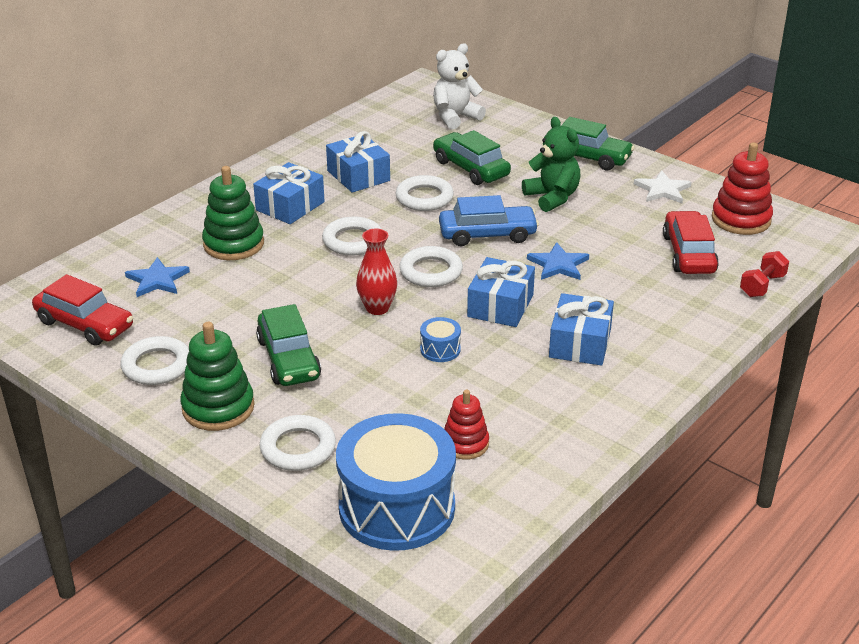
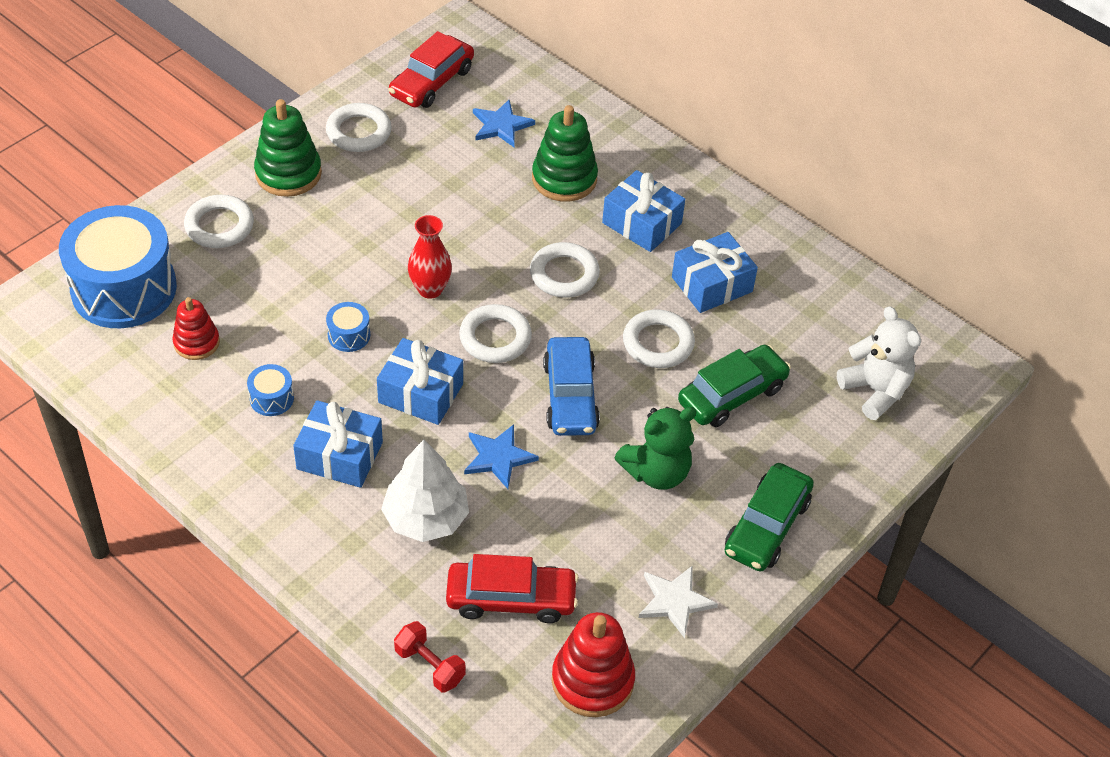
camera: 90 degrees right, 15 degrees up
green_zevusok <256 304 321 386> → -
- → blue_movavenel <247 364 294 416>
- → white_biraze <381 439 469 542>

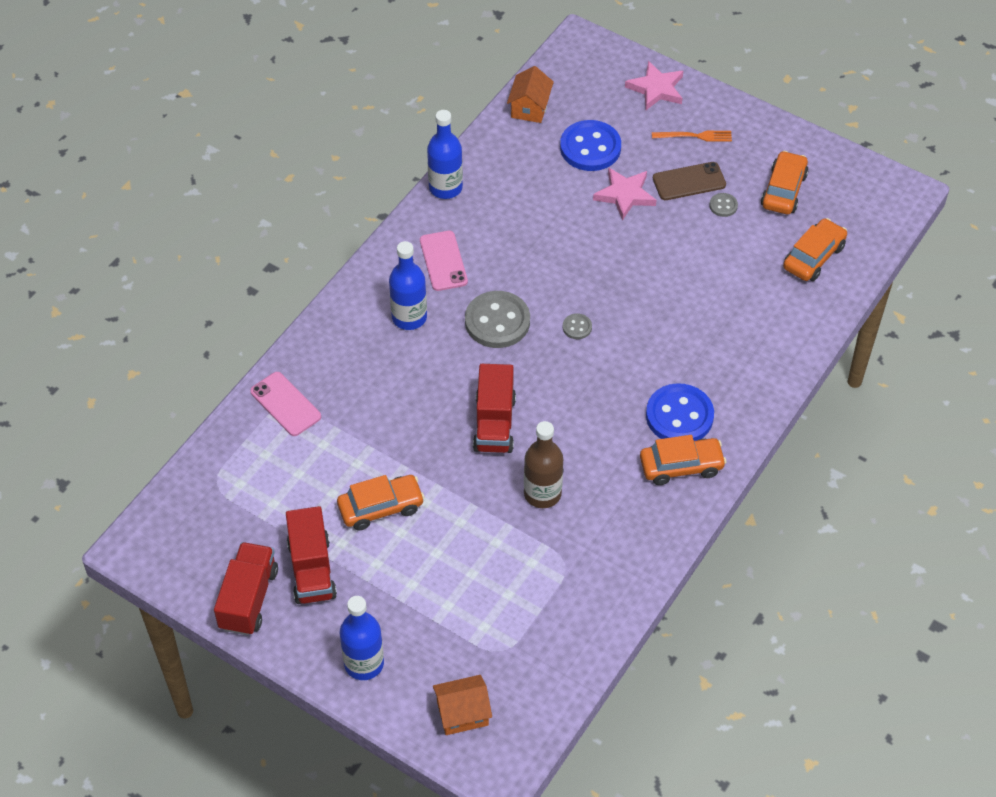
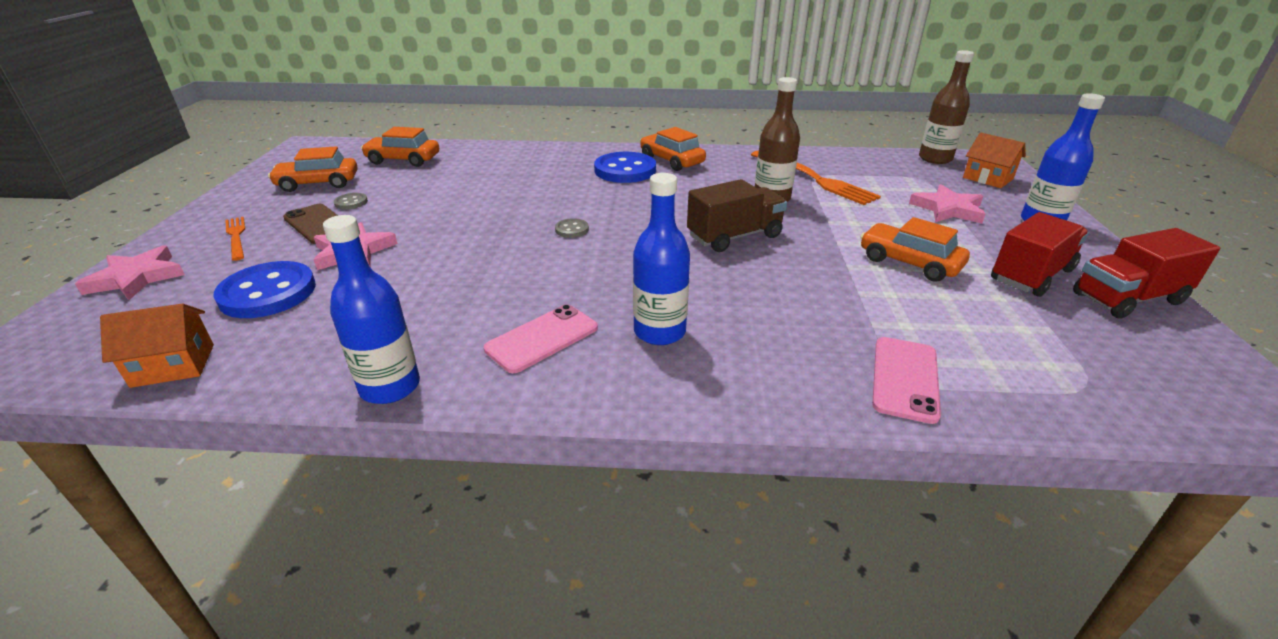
camera: 120 degrees left, 20 degrees down
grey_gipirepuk <465 291 530 348> → -
- → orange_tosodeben <751 150 881 205>
- → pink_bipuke <909 184 985 224>
- → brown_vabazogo <919 50 974 164>
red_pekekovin <473 364 516 453> → brown_pekekovin <687 179 787 252>

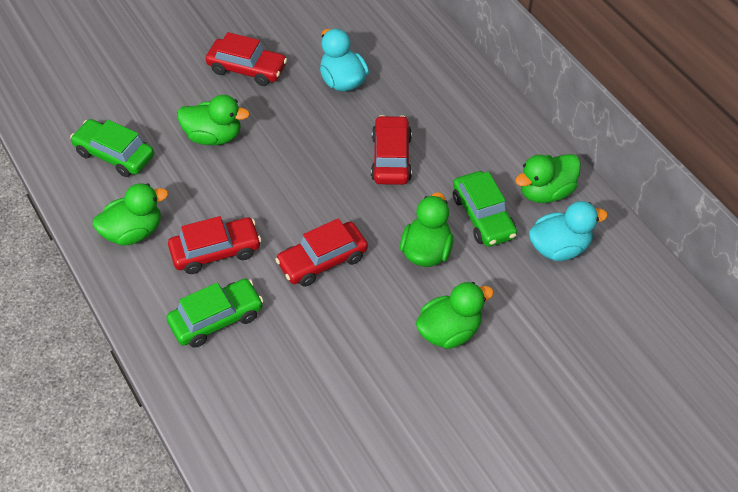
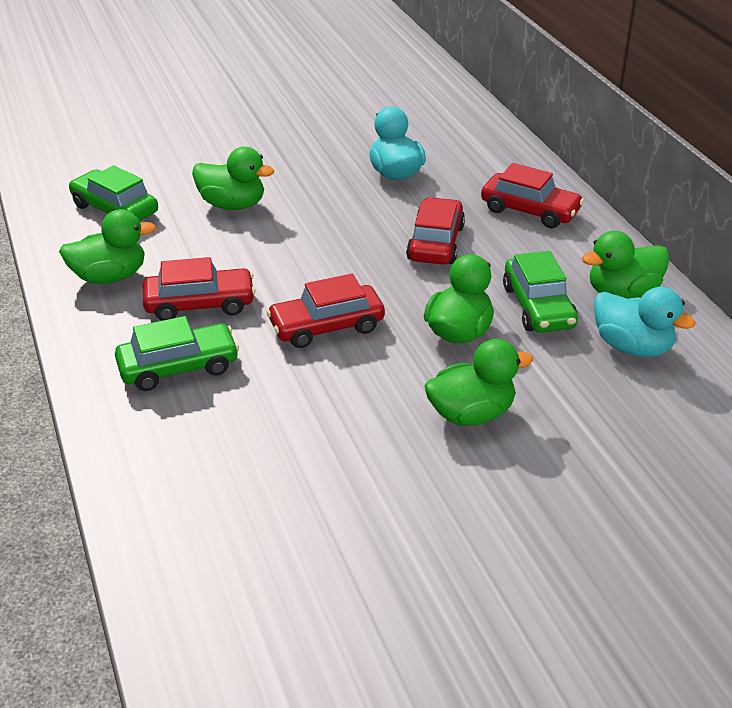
camera: 10 degrees right, 15 degrees down
red_zevusok <206 32 287 86> → red_zevusok <481 163 584 228>, relocated
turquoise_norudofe <529 201 608 261> → turquoise_norudofe <594 287 696 357>, 45 degrees clockwise

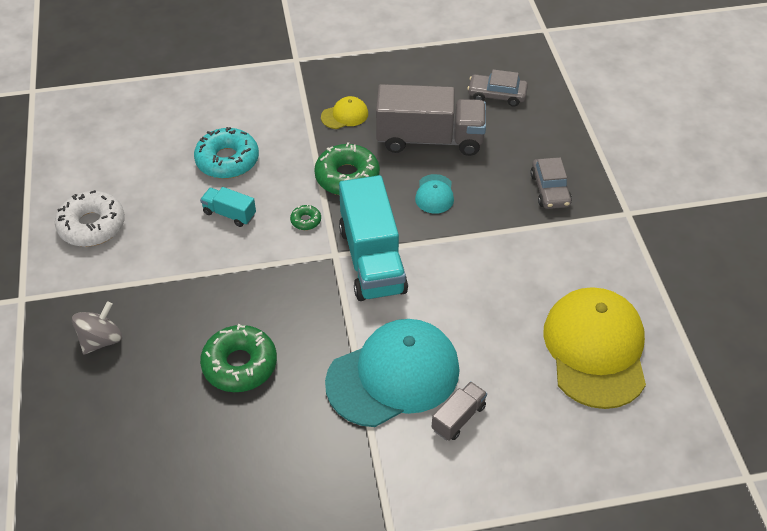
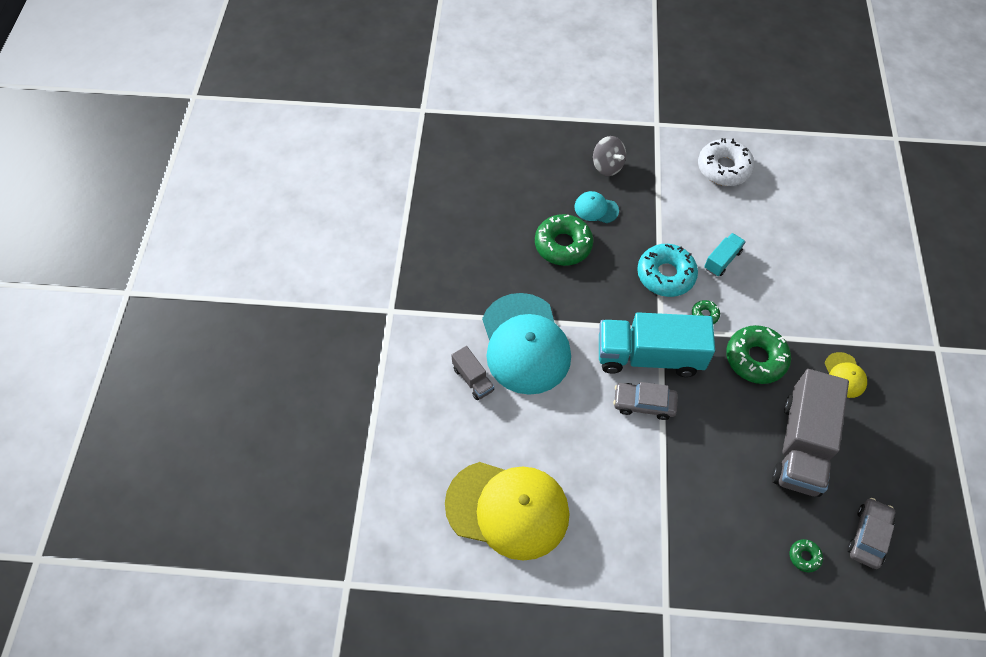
camera: 105 degrees right, 10 degrees up
- → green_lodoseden <790 539 823 572>
turquoise_lodoseden <194 127 259 179> → turquoise_lodoseden <637 244 698 297>, relocated
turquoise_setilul <415 174 454 214> → turquoise_setilul <574 191 619 223>, relocated
grey_zevusok <530 158 572 209> → grey_zevusok <613 382 678 420>, relocated

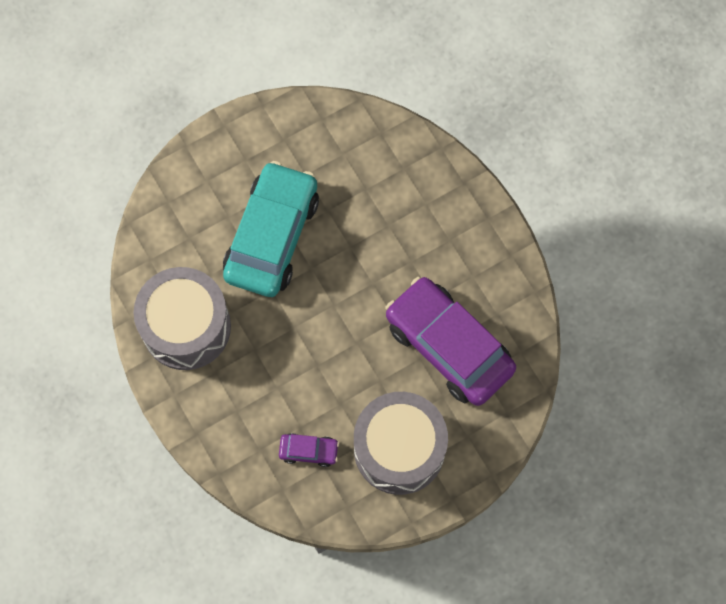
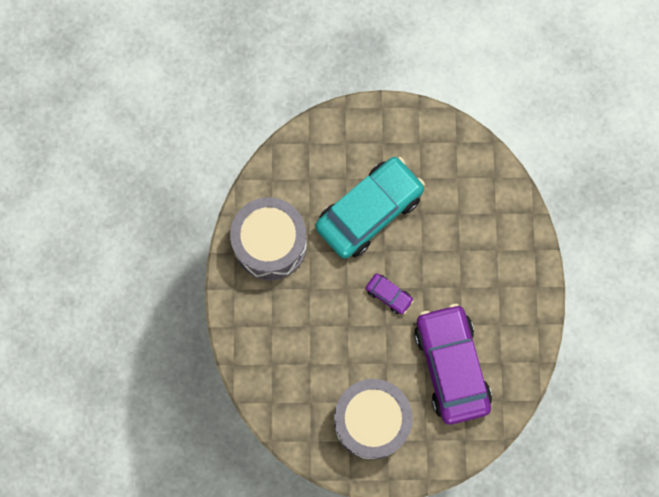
camera: 30 degrees right, 5 degrees up
purple_zevusok <279 433 339 467> → purple_zevusok <366 273 414 315>, relocated

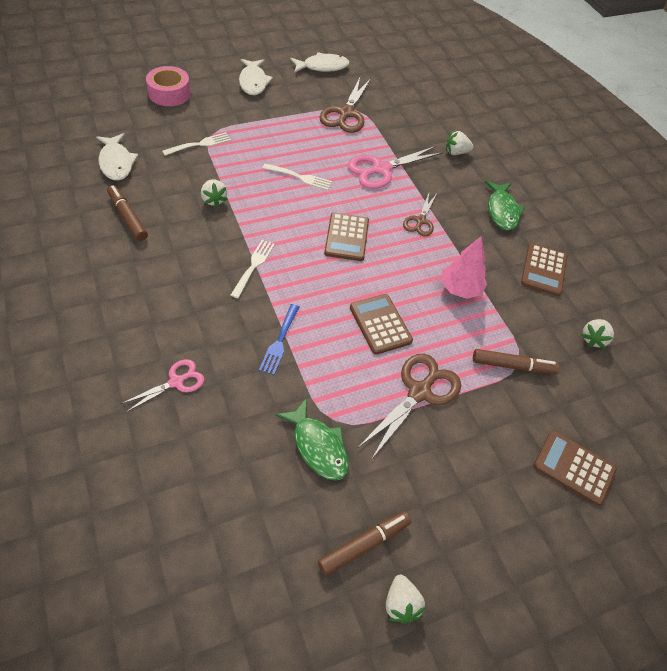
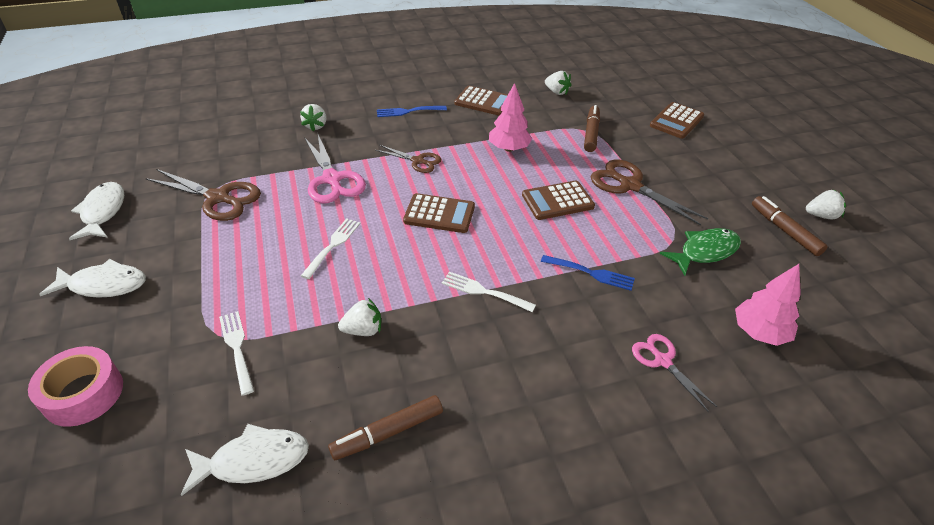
camera: 80 degrees left, 10 degrees down
- → pink_biraze <735 264 801 346>
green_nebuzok <485 181 525 230> → blue_tosodeben <377 106 447 117>

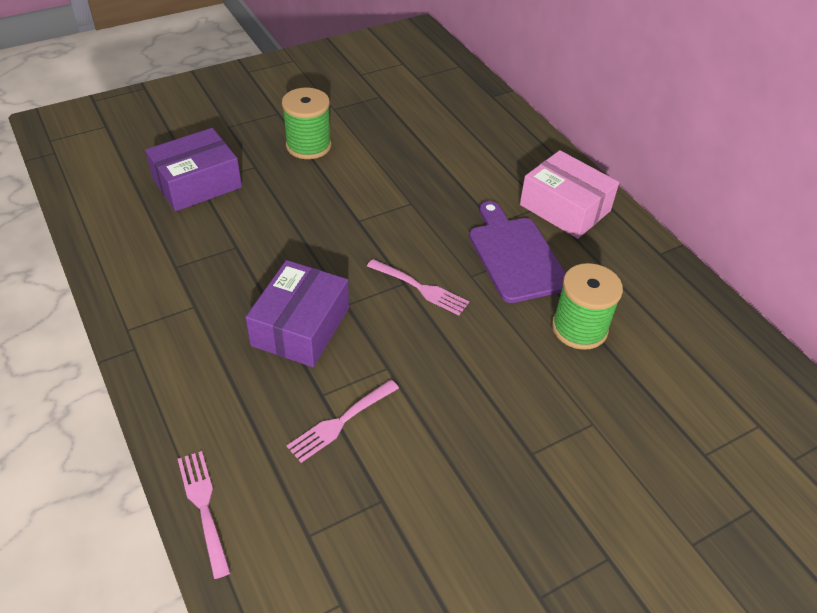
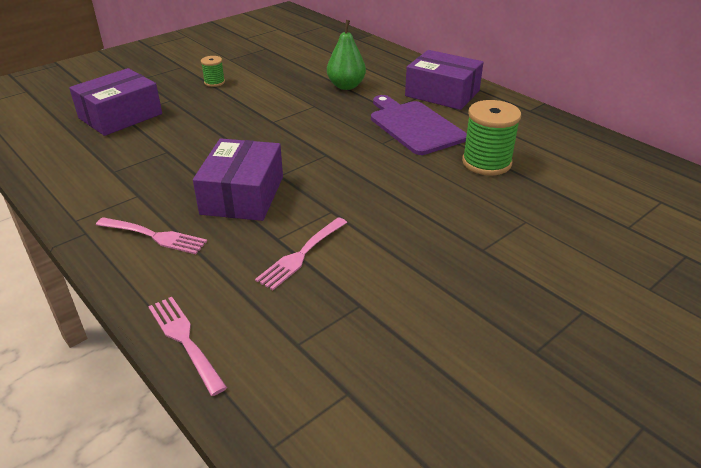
camera: 10 degrees left, 10 degrees down
- → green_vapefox <327 20 366 90>
pink_tosodeben <367 259 469 315> → pink_tosodeben <96 217 207 254>, relocated
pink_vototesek <520 150 619 239> → purple_vototesek <405 50 483 110>
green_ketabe <282 88 332 159> → green_ketabe <201 56 225 87>, x0.52

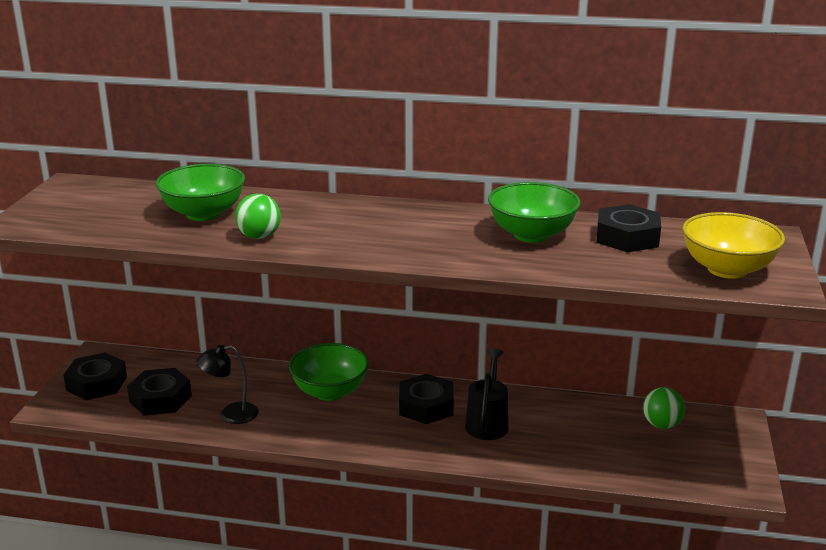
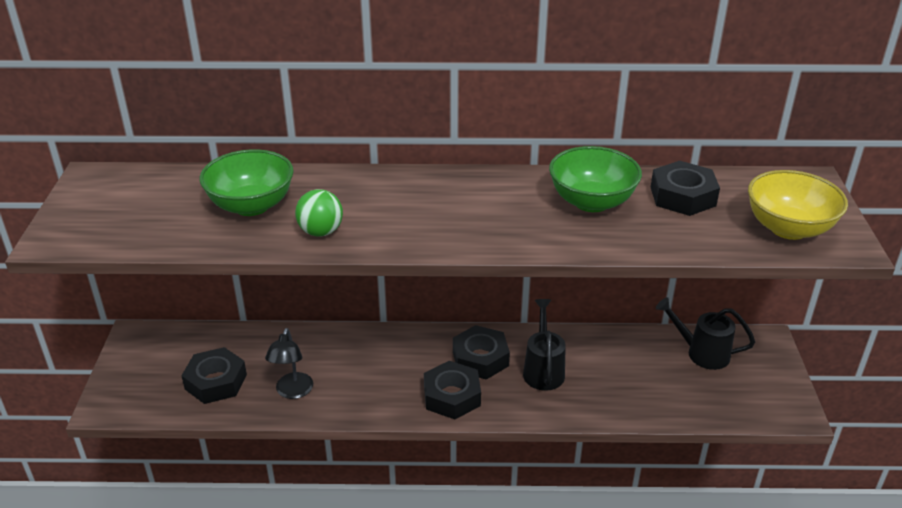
camera: 10 degrees left, 10 degrees up
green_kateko <289 343 369 401> → -
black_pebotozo <63 353 127 400> → black_pebotozo <424 361 481 419>, relocated
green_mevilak <643 387 685 429> → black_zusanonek <656 297 755 370>
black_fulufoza <196 345 258 424> → black_fulufoza <265 328 313 399>, 60 degrees counterclockwise

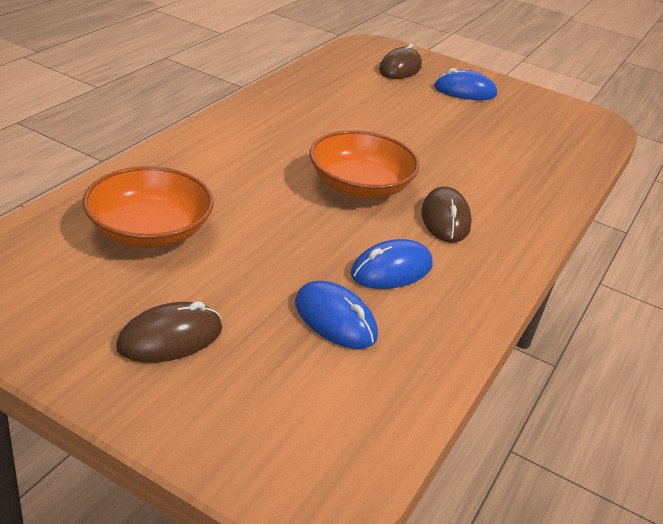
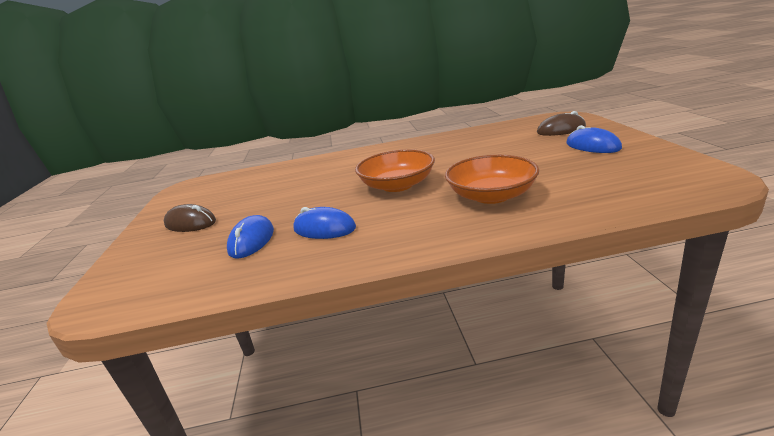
camera: 60 degrees right, 10 degrees down
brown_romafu <421 186 472 243> → -
orange_kateko <82 166 214 248> → orange_kateko <445 155 539 204>, relocated

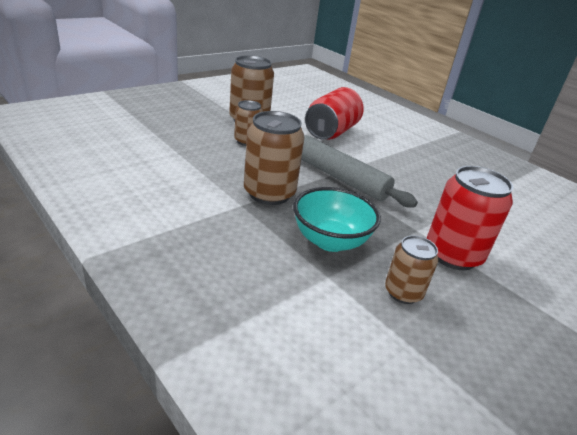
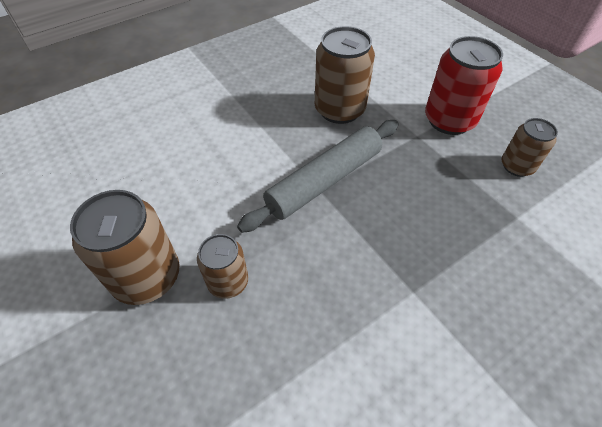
camera: 80 degrees left, 20 degrees up
turquoise_kateko <293 187 381 252> → -
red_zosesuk <305 87 364 140> → -
brown_zosesuk <244 111 304 205> → brown_zosesuk <315 26 375 124>, relocated

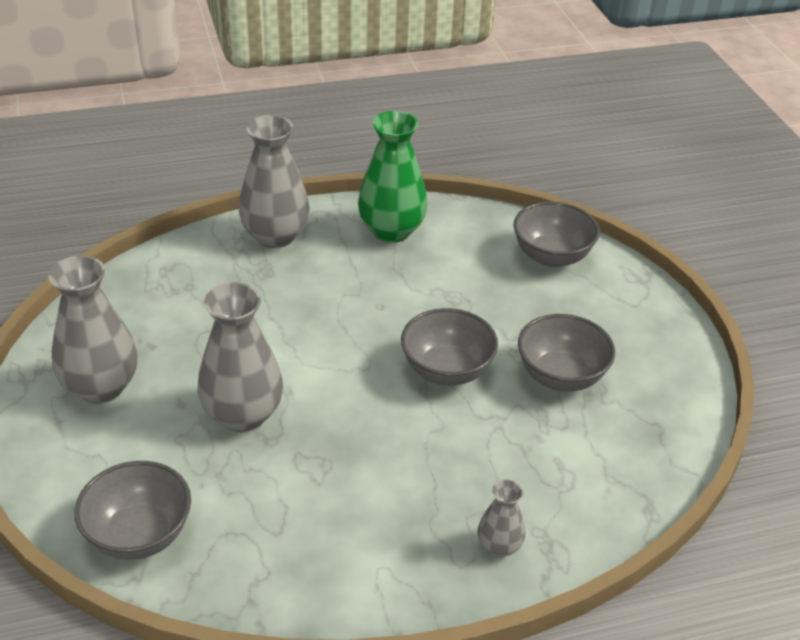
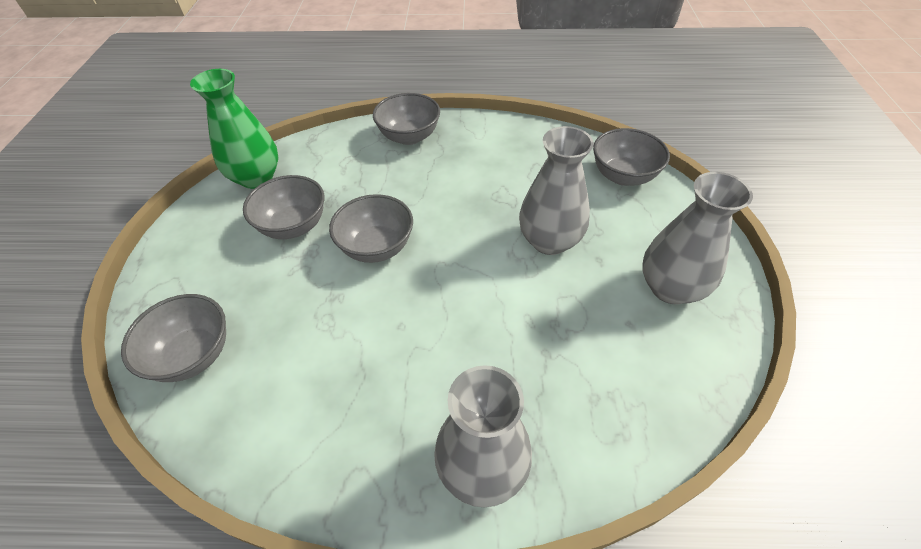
camera: 160 degrees left, 10 degrees up
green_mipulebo <358 111 428 243> → green_mipulebo <190 69 279 189>, relocated
grey_mipulebo <478 480 525 557> → grey_kateko <373 93 440 145>

